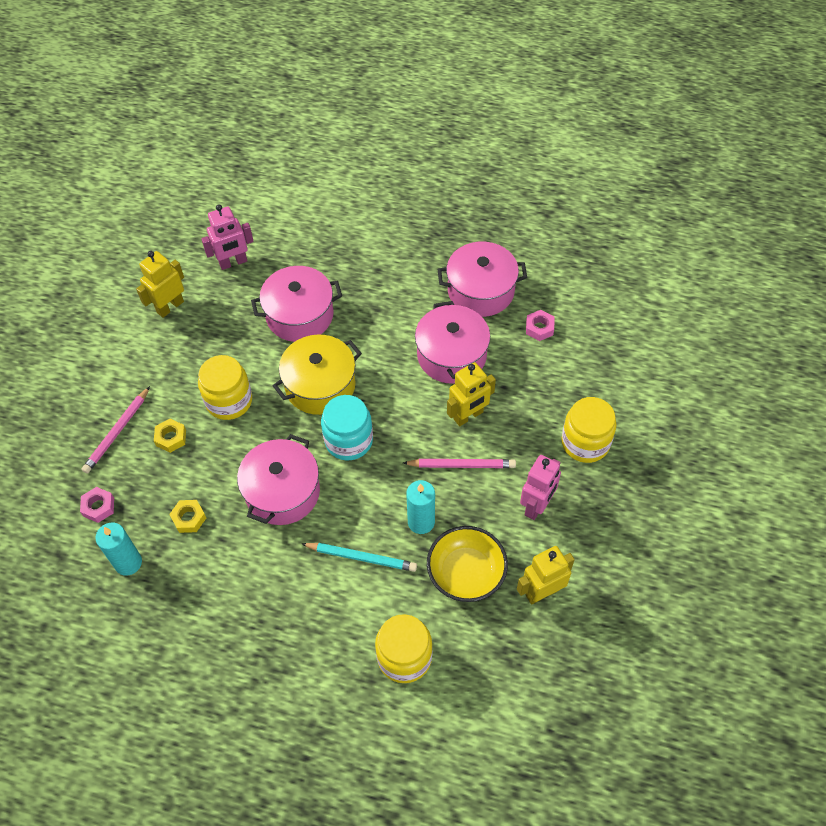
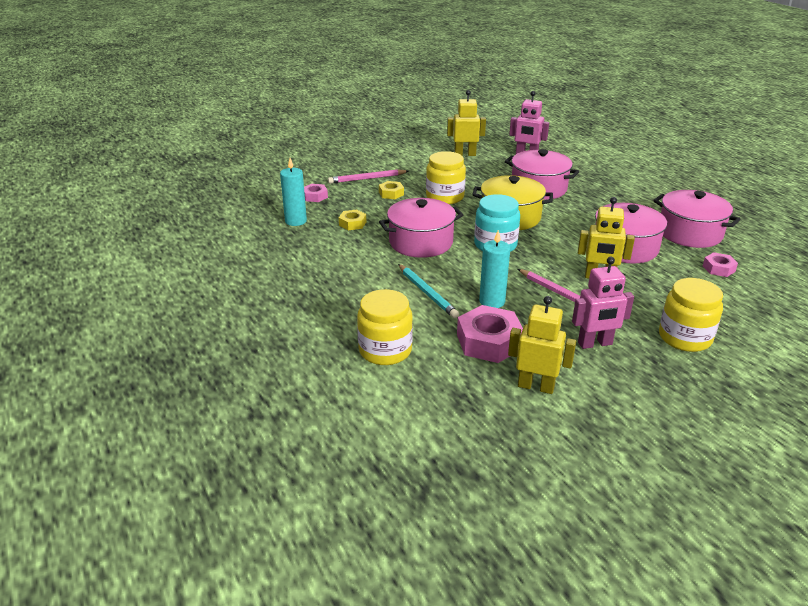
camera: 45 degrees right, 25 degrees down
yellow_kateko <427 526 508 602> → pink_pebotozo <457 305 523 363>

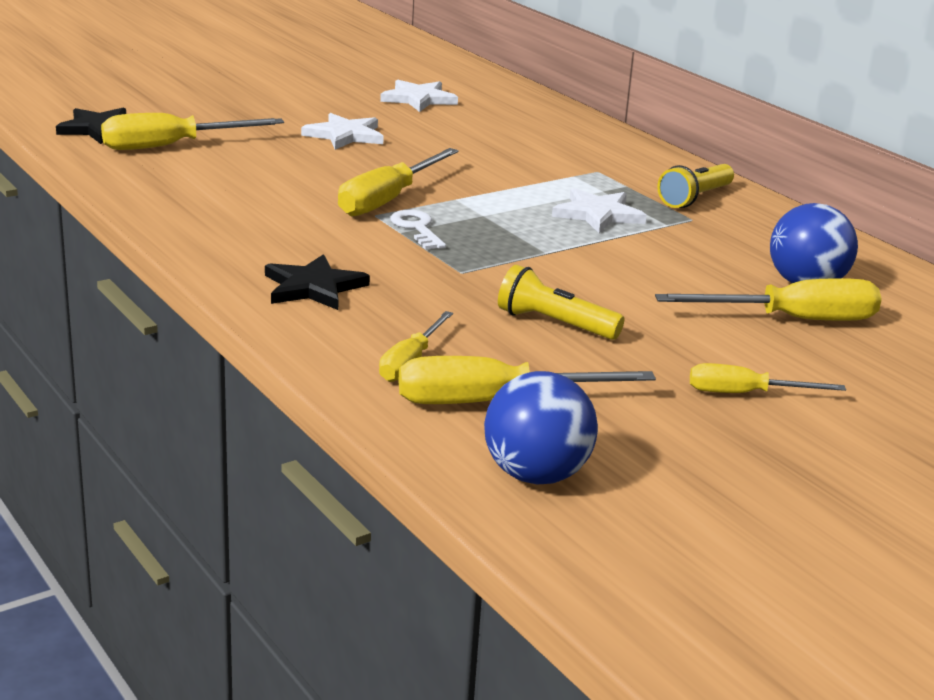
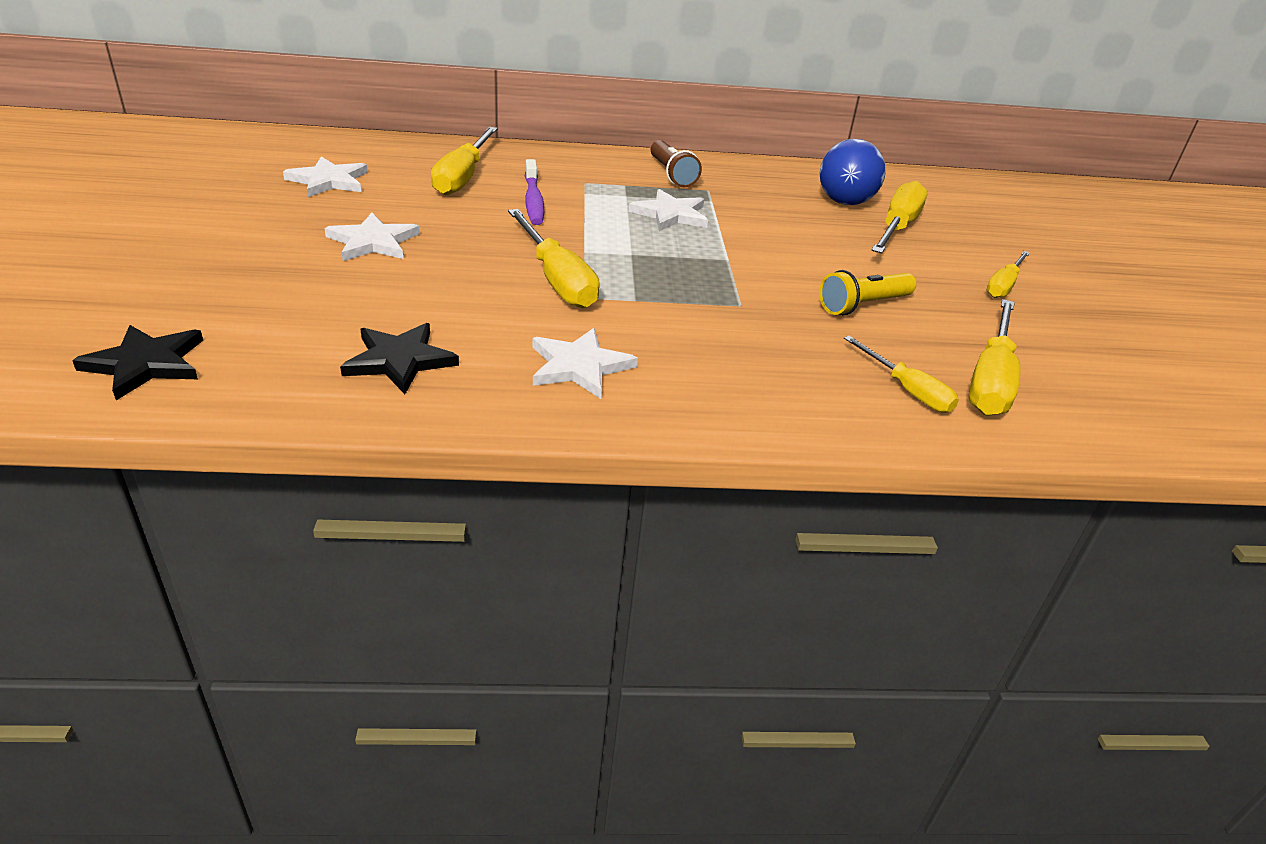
camera: 60 degrees left, 10 degrees up
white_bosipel <390 209 446 250> → -
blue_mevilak <484 371 598 484> → -
- → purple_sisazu <525 159 544 225>
- → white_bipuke <532 328 638 399>
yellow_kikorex <101 113 284 150> → yellow_kikorex <431 127 498 196>, relocated
black_bipuke <265 254 370 310> → black_bipuke <340 323 459 394>, relocated
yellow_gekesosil <657 164 734 208> → brown_gekesosil <651 140 702 187>

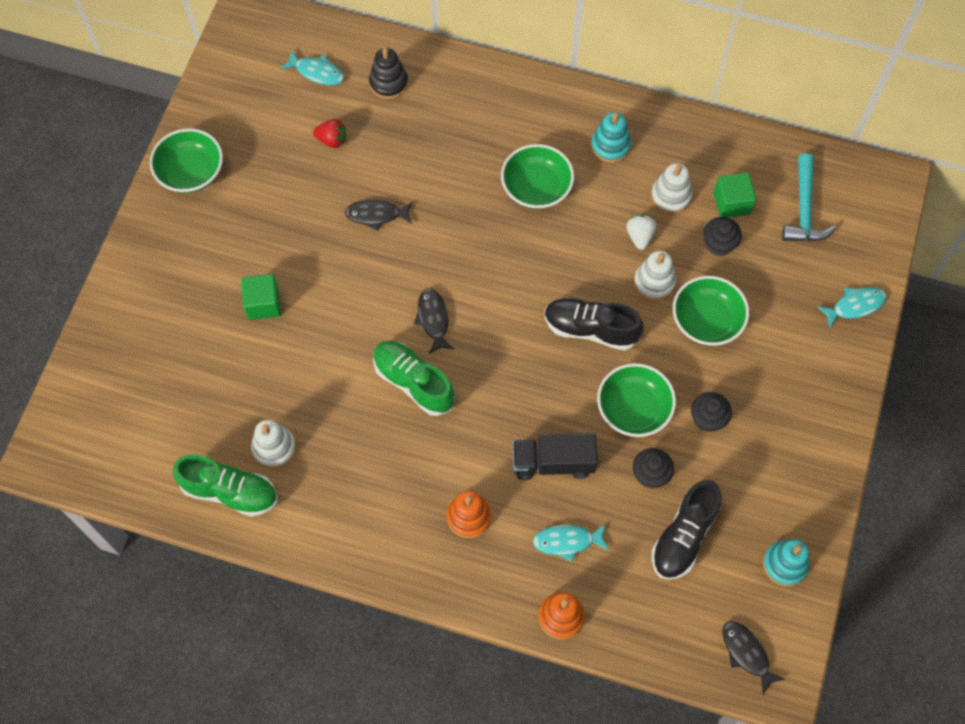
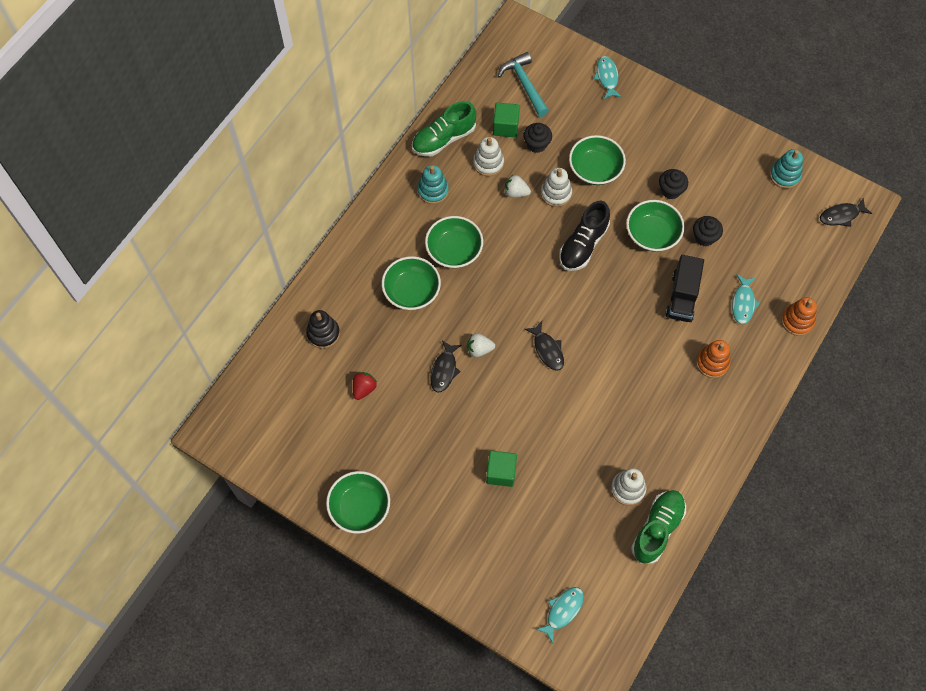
camera: 75 degrees left, 0 degrees up
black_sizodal <652 480 722 580> → -
- → green_kateko <382 256 441 310>
- → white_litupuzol <467 333 495 357>
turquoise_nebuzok <281 50 344 85> → turquoise_nebuzok <535 587 584 643>, relocated
green_sizodal <373 341 455 416> → green_sizodal <412 101 476 156>, relocated
black_nebuzok <414 288 454 354> → black_nebuzok <525 321 564 371>, 120 degrees counterclockwise
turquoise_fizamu <782 154 836 242> → turquoise_fizamu <498 52 549 117>, 135 degrees counterclockwise

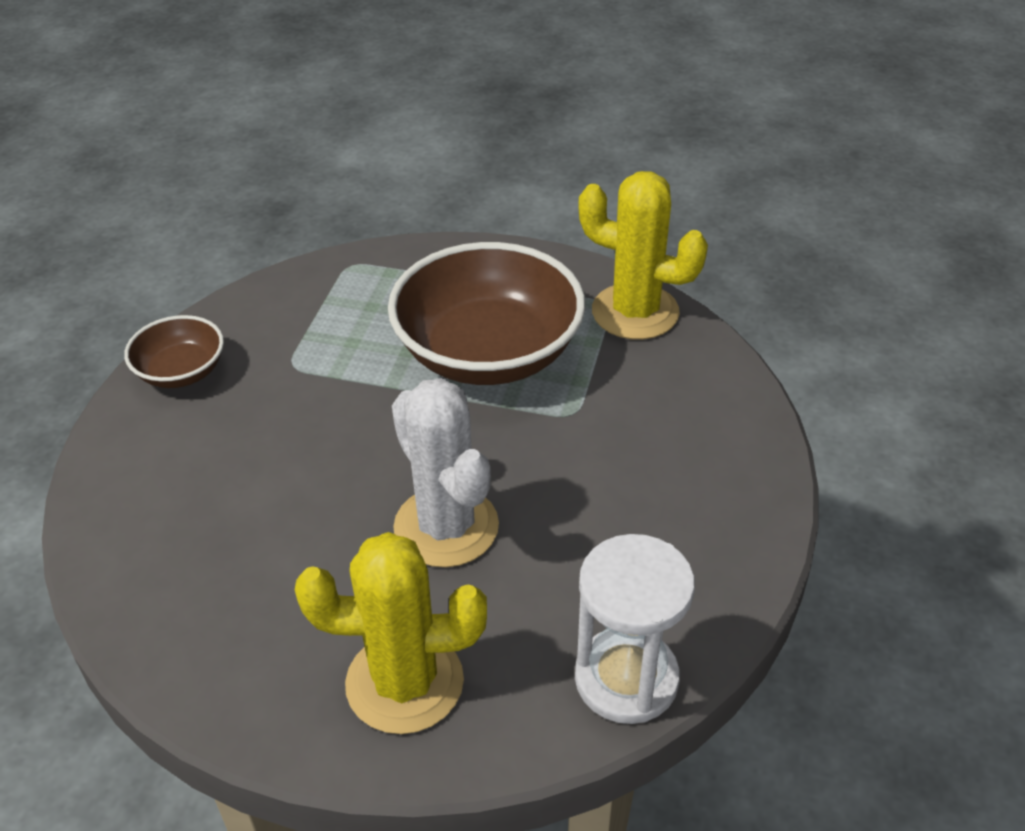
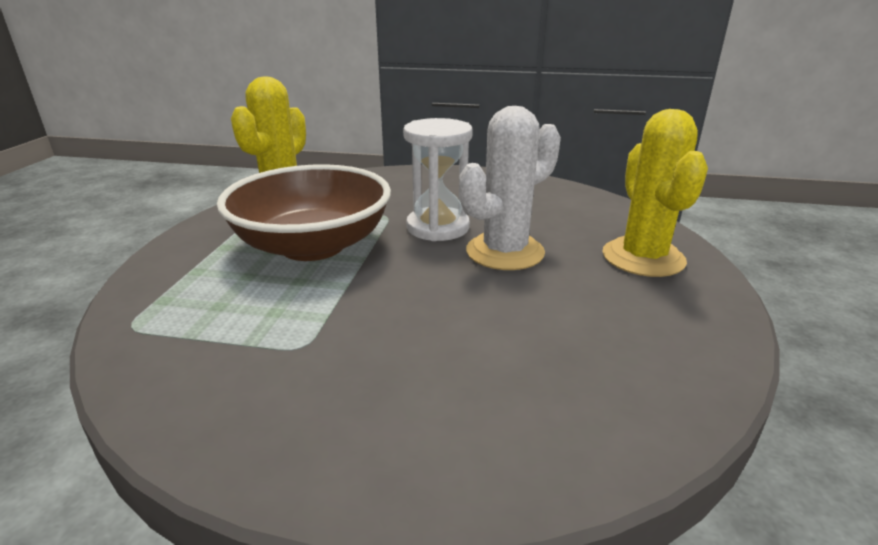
camera: 95 degrees left, 15 degrees down
brown_kateko <124 315 224 388> → -
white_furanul <575 534 695 724> → white_furanul <403 118 473 241>, relocated

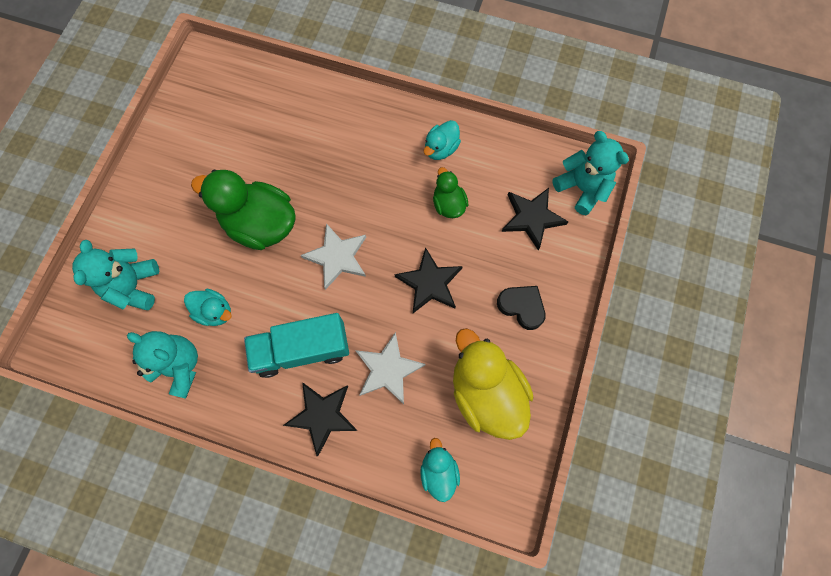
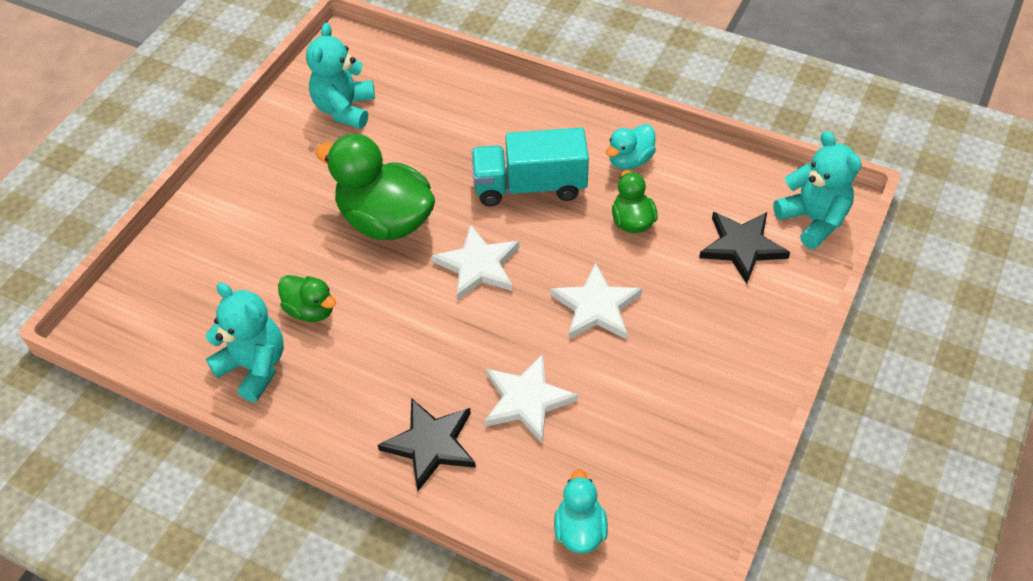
camera: 10 degrees right, 20 degrees down
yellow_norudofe <453 328 533 440> → -
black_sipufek <497 286 546 330> → -
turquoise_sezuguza <72 240 159 310> → turquoise_sezuguza <306 23 375 129>, relocated
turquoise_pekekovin <244 313 349 378> → turquoise_pekekovin <472 127 589 207>, relocated
turquoise_norudofe <184 289 232 326> → green_norudofe <278 275 336 322>
black_bipuke <395 247 463 313> → white_bipuke <551 262 642 339>

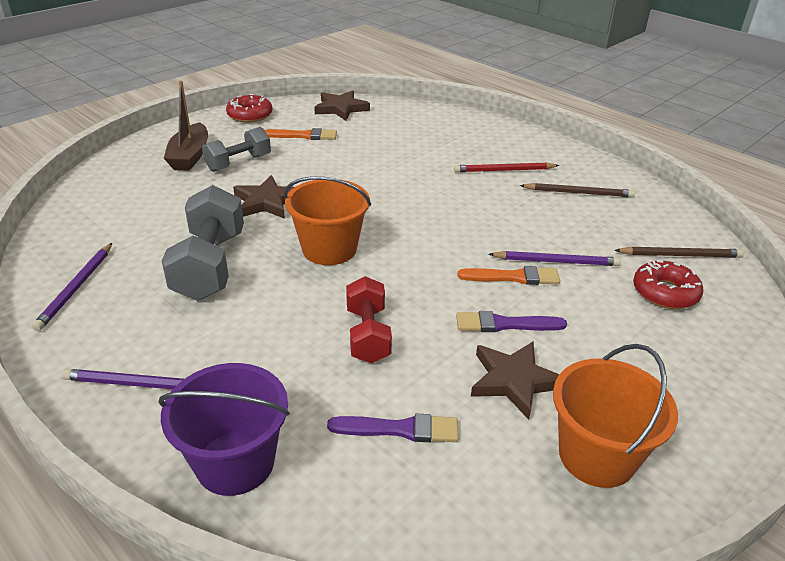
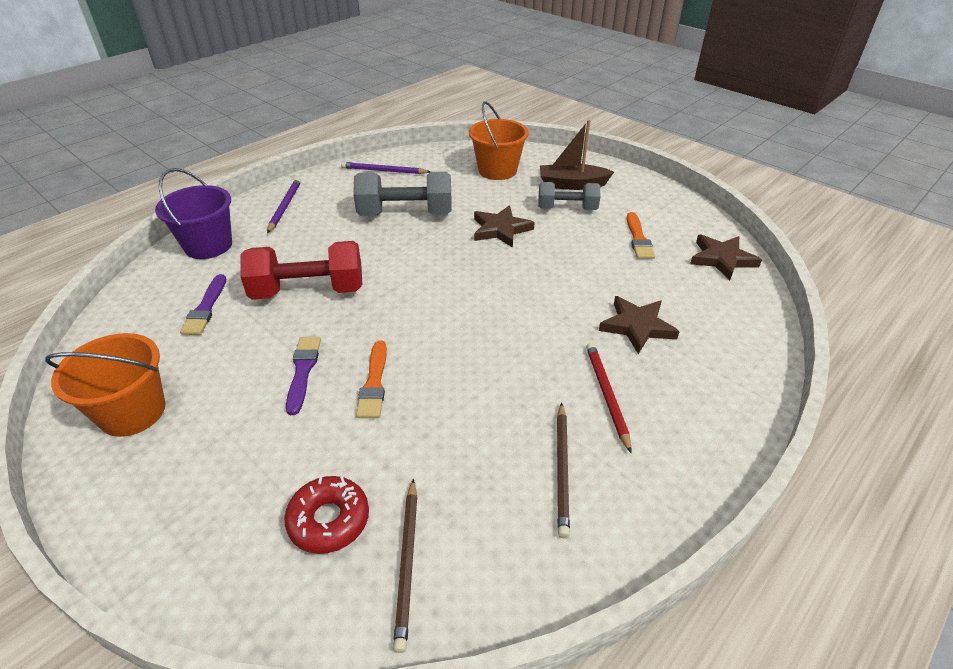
camera: 90 degrees right, 5 degrees up
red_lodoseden <226 94 273 123> → -
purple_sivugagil <488 251 621 266> → -
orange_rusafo <284 176 371 265> → orange_rusafo <469 101 529 180>, relocated
brown_bipuke <471 342 559 420> → brown_bipuke <599 296 680 354>, relocated
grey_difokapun <202 127 271 172> → grey_difokapun <538 182 600 210>, 45 degrees counterclockwise
red_difokapun <346 276 392 363> → red_difokapun <240 241 362 300>, x1.56

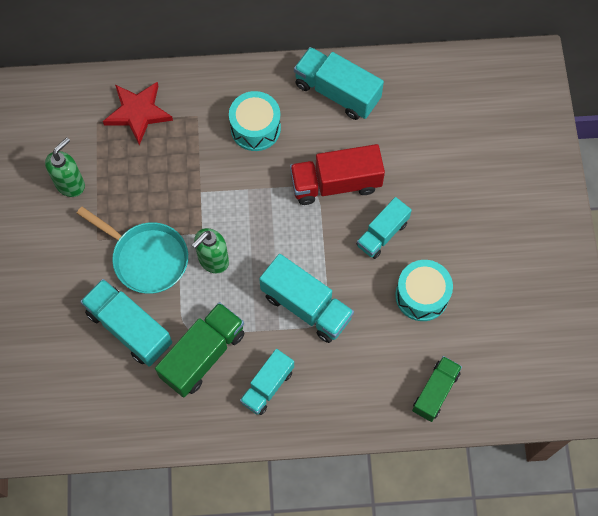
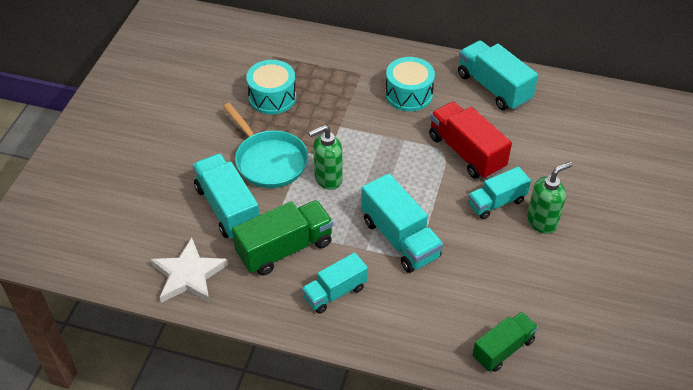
camera: 20 degrees right, 20 degrees down
red_bipuke <103 82 173 145> → -
- → white_bipuke <150 238 228 303>
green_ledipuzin <45 137 85 197> → green_ledipuzin <527 162 572 234>, relocated
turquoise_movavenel <395 260 453 321> → turquoise_movavenel <246 60 296 114>, relocated
red_pekekovin <290 144 385 205> → red_pekekovin <429 102 512 179>, 45 degrees clockwise

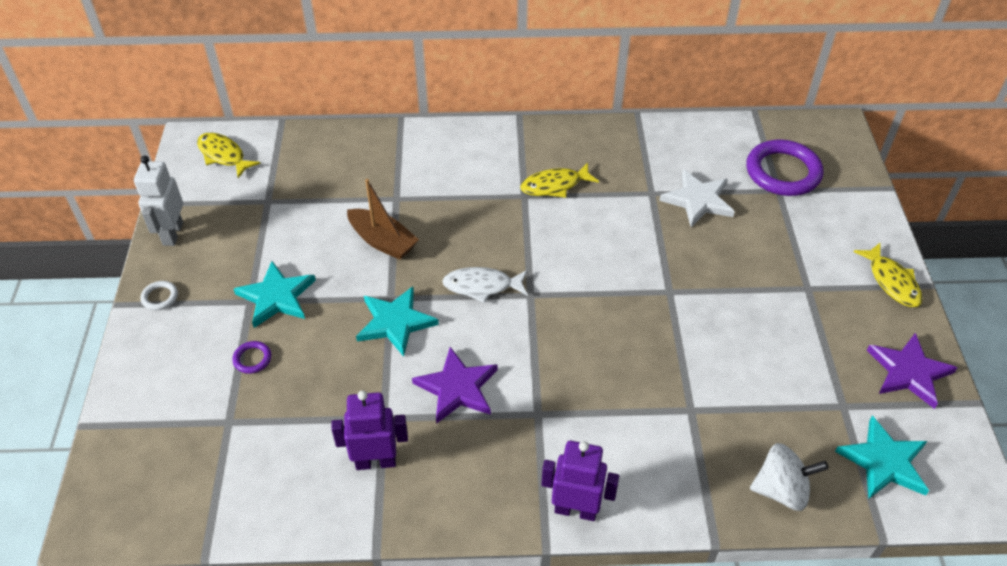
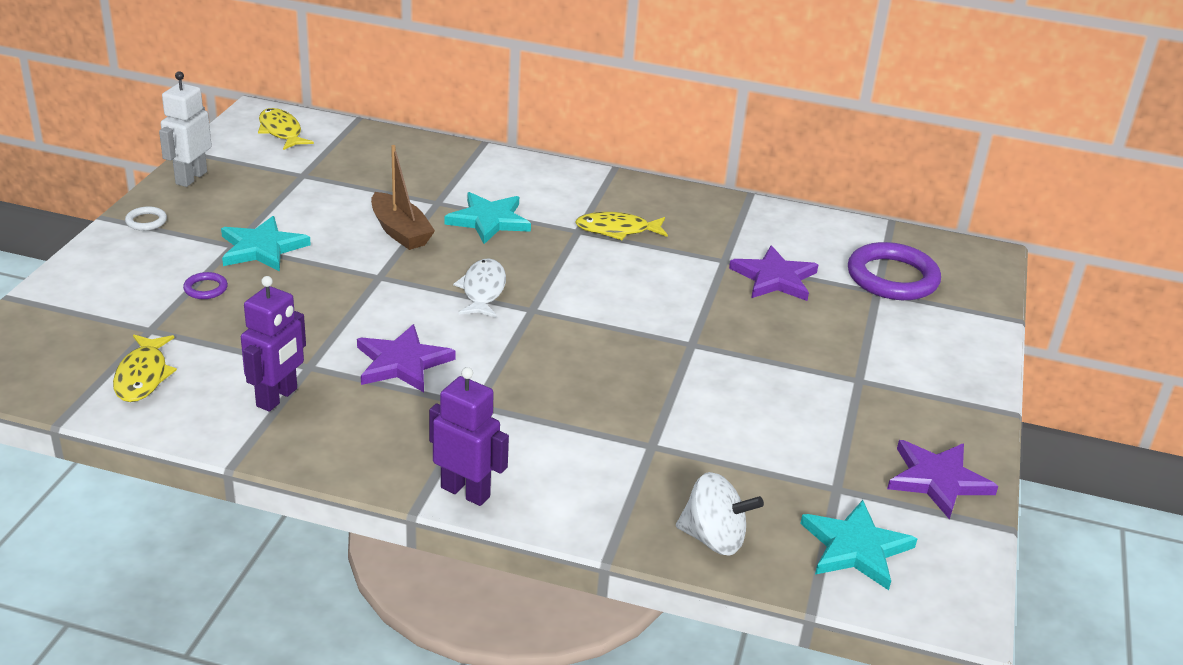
camera: 15 degrees right, 15 degrees down
turquoise_bipuke <356 286 439 357> → turquoise_bipuke <444 192 531 244>, relocated
yellow_nebuzok <853 243 923 307> → yellow_nebuzok <113 335 177 402>, relocated
white_bipuke <659 169 735 227> → purple_bipuke <729 245 818 301>
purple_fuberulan <331 390 408 470> → purple_fuberulan <241 276 306 412>, 105 degrees clockwise
white_nebuzok <442 267 528 303> → white_nebuzok <453 258 506 318>, 75 degrees clockwise

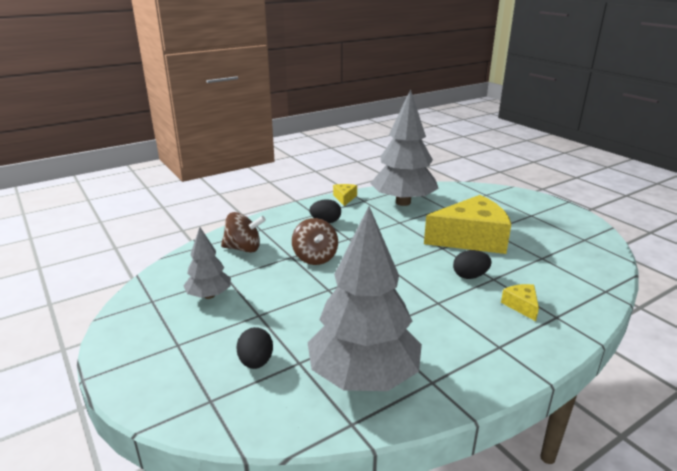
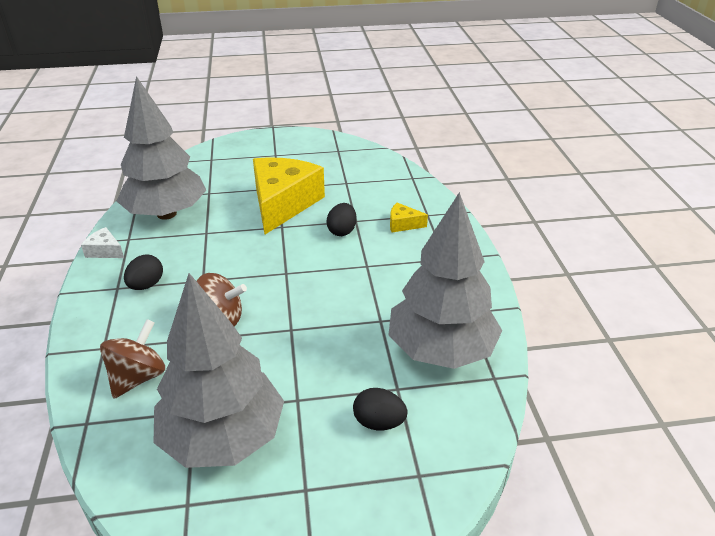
camera: 65 degrees left, 10 degrees up
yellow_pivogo <333 184 357 206> → white_pivogo <81 227 124 258>
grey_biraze <183 227 231 299> → grey_biraze <154 273 284 468>, x1.96

